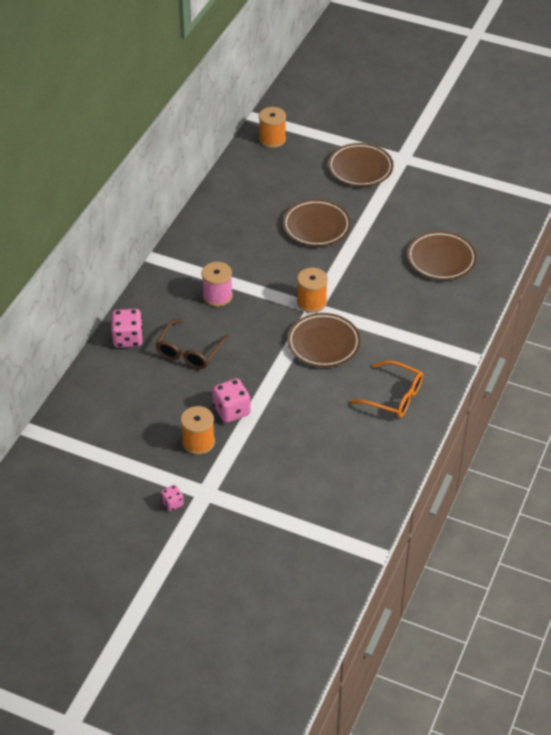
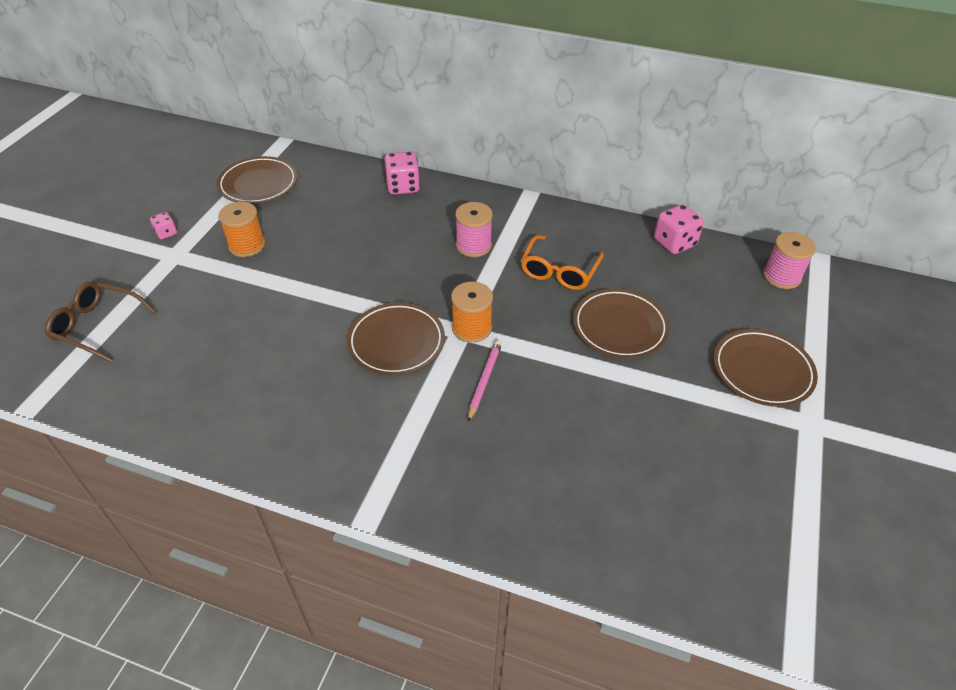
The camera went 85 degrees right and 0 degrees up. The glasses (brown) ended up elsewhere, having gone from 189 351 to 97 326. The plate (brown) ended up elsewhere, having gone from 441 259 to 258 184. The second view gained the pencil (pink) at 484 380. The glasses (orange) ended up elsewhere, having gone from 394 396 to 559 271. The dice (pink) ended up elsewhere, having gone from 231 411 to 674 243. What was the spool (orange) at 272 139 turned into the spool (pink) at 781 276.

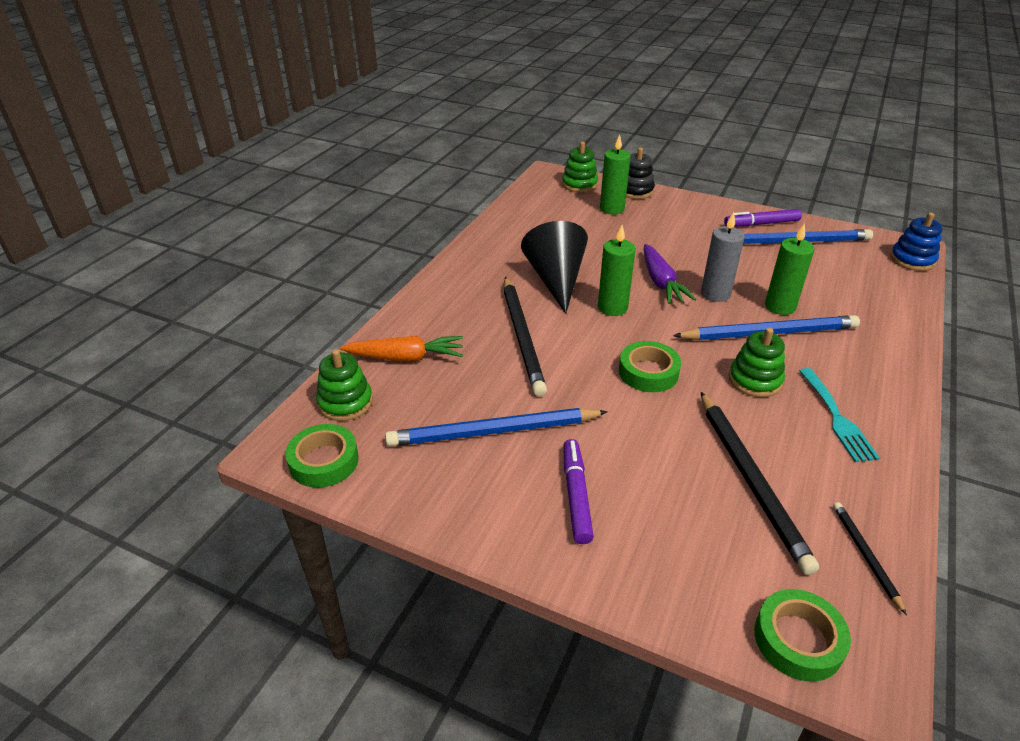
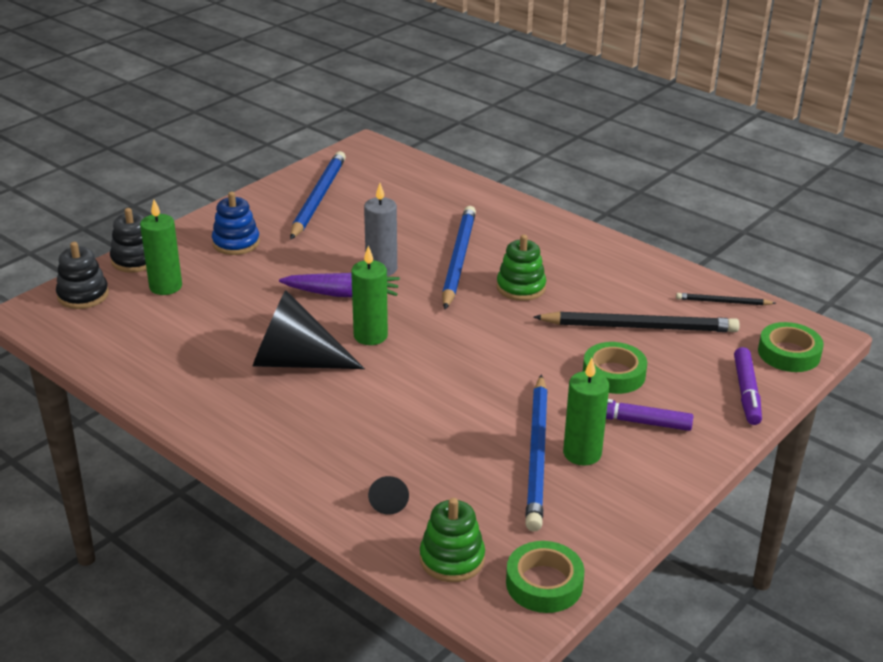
The camera went 75 degrees left and 5 degrees down. What was the stacking toy (green) at 579 184 turned into the stacking toy (black) at 83 295. The stacking toy (blue) ended up elsewhere, having gone from 912 260 to 236 243. Where the carrot (orange) stood at 406 357, the cone (black) came to stand at 389 500. The candle (green) ended up elsewhere, having gone from 780 306 to 582 453. The tape (green) ended up elsewhere, having gone from 648 372 to 613 374. The marker (purple) ended up elsewhere, having gone from 762 224 to 746 392. The second view lost the pencil (black) at 522 337. The second view lost the fork (turquoise) at 837 418.

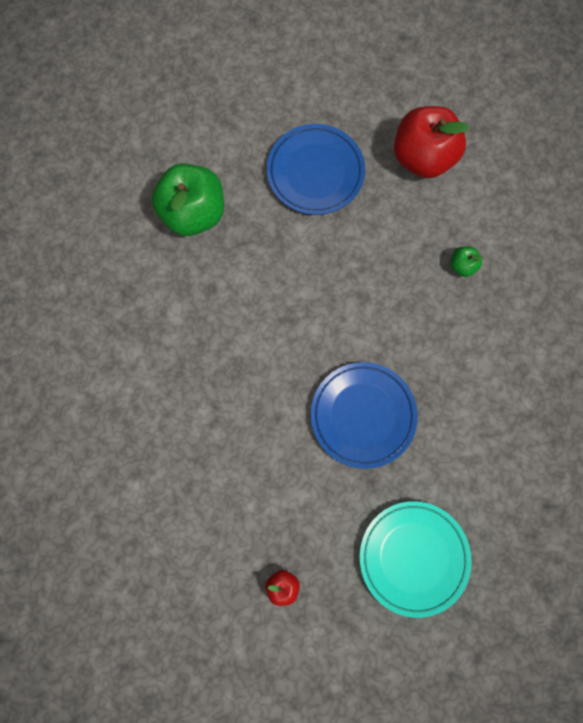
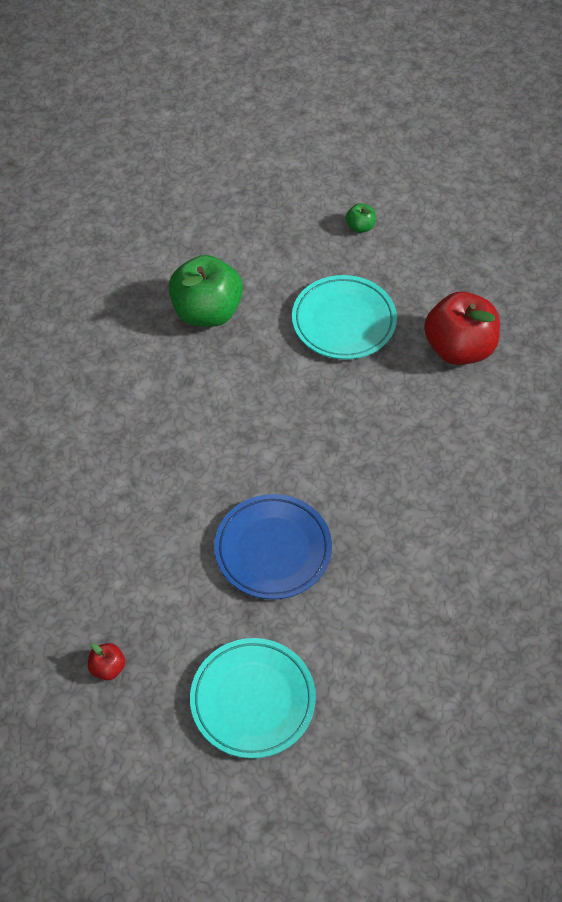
The camera went 25 degrees right and 20 degrees down. What was the plate (blue) at 315 172 turned into the plate (turquoise) at 343 321. The apple (green) ended up elsewhere, having gone from 462 266 to 360 227.

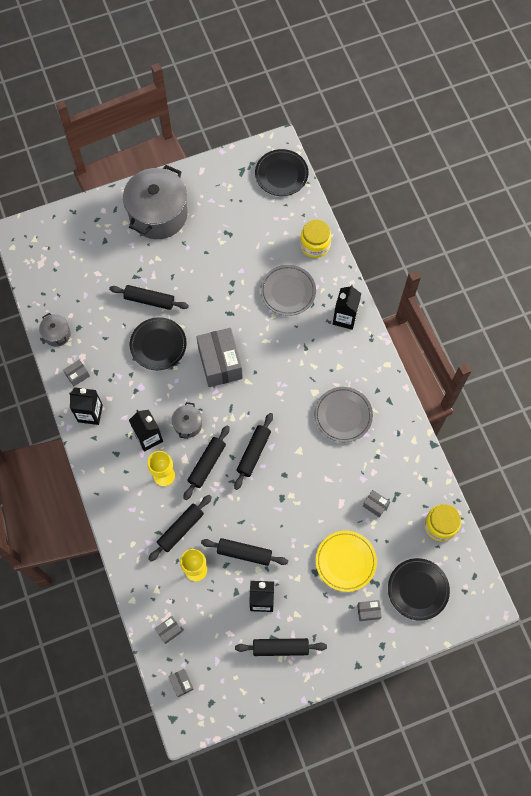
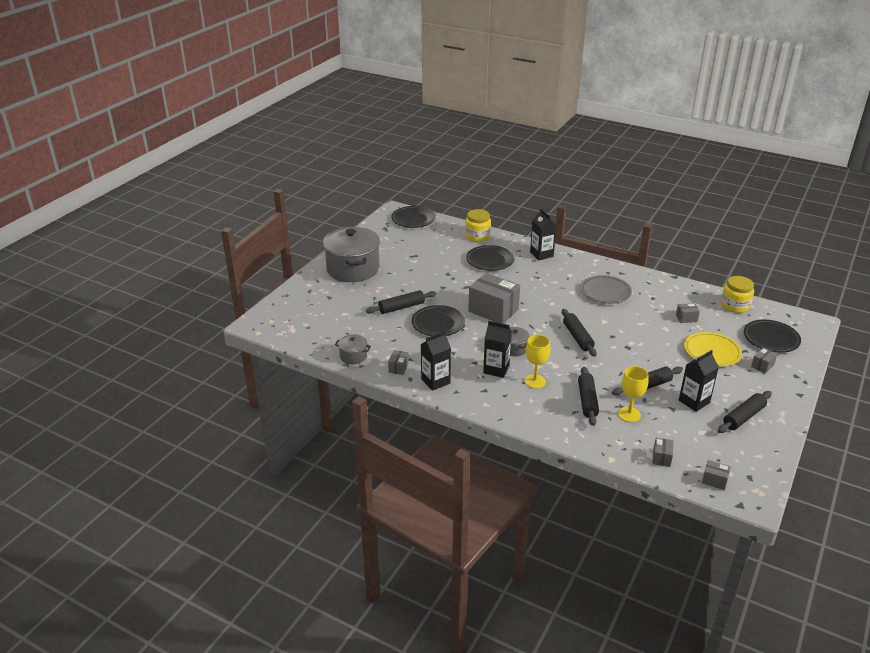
The camera went 40 degrees left and 35 degrees down. What was the plate (grey) at 288 292 turned into the plate (black) at 490 261. The second view lost the rolling pin (black) at 207 464.

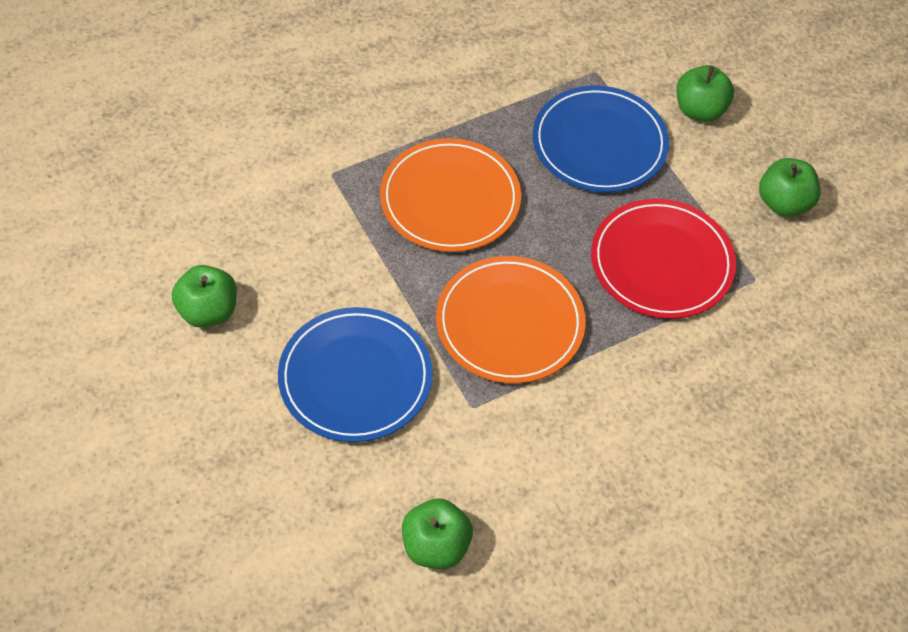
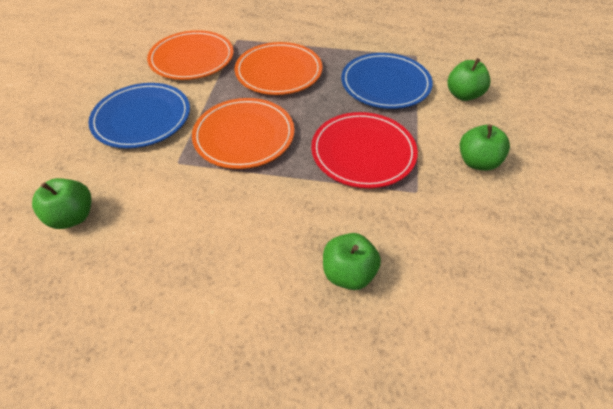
The camera went 40 degrees right and 5 degrees down. The second view gained the plate (orange) at 192 58. The apple (green) ended up elsewhere, having gone from 208 311 to 348 273.

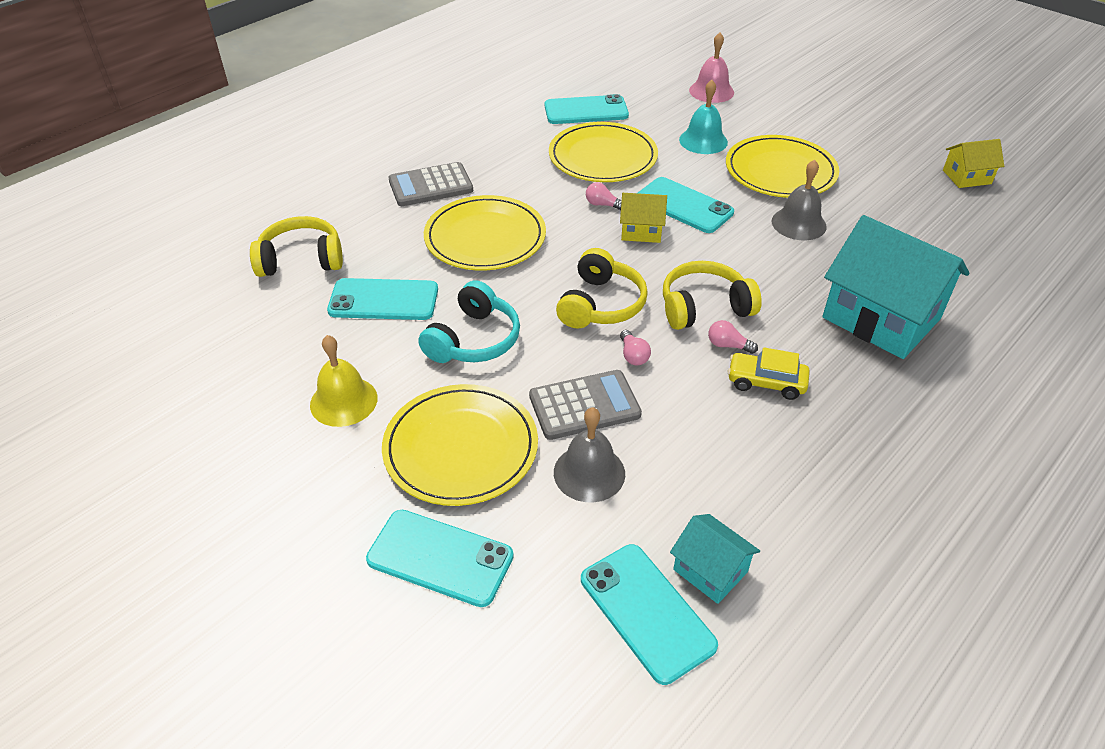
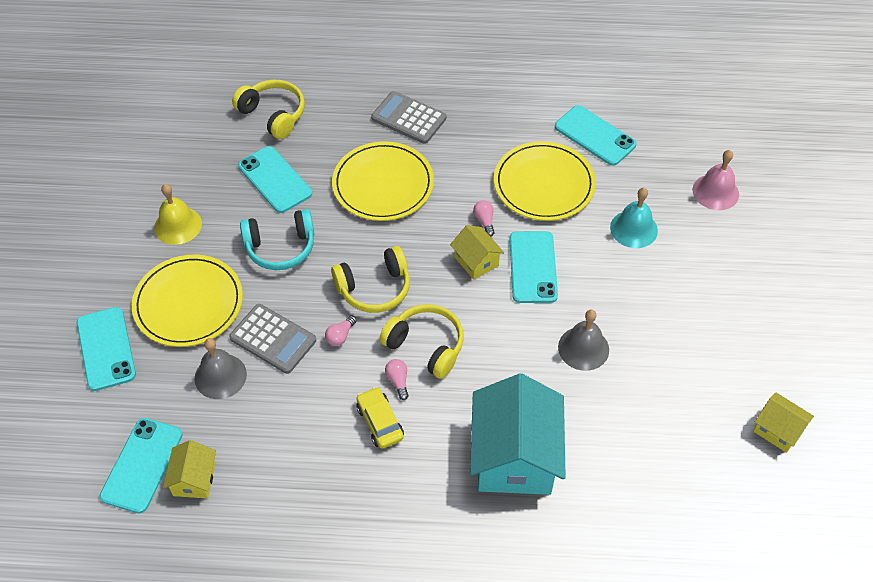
The camera went 50 degrees right and 10 degrees up. What was the house (turquoise) at 710 570 turned into the house (yellow) at 194 479. The second view lost the plate (yellow) at 780 171.

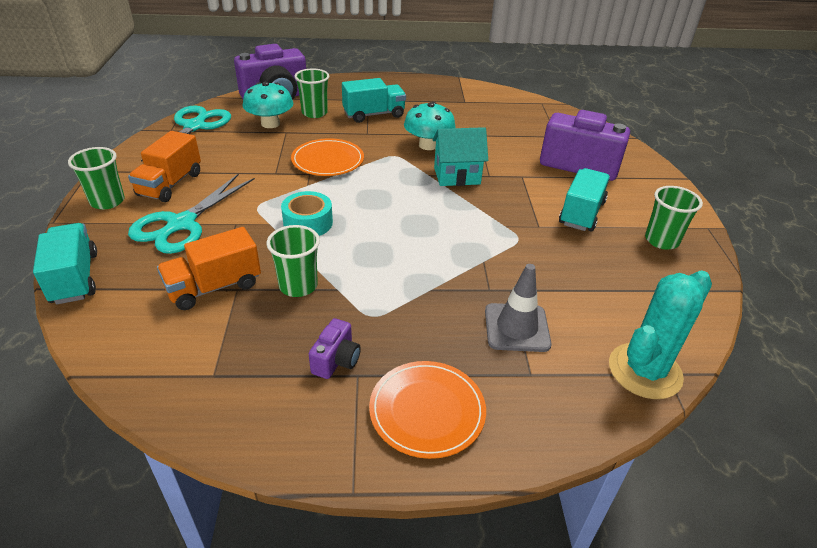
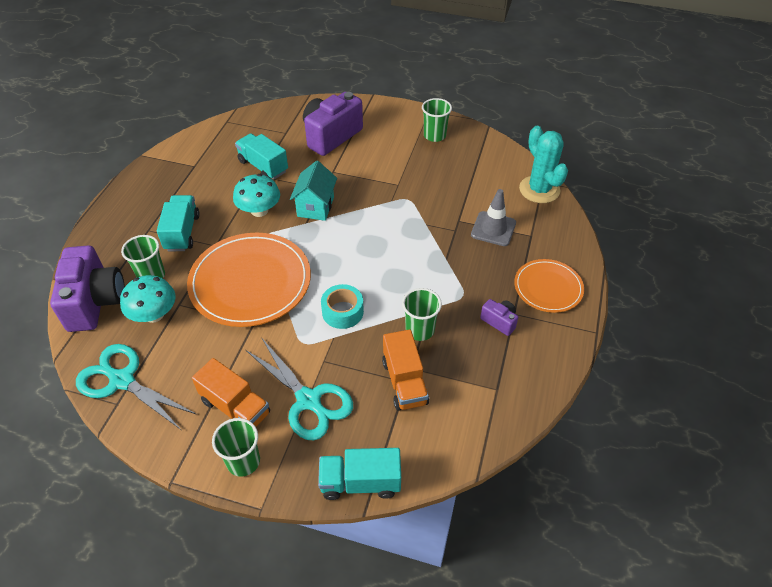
The camera went 70 degrees left and 10 degrees up. The size of the plate (orange) at 328 160 changed by a factor of 1.78. The truck (turquoise) ended up elsewhere, having gone from 581 213 to 263 166.

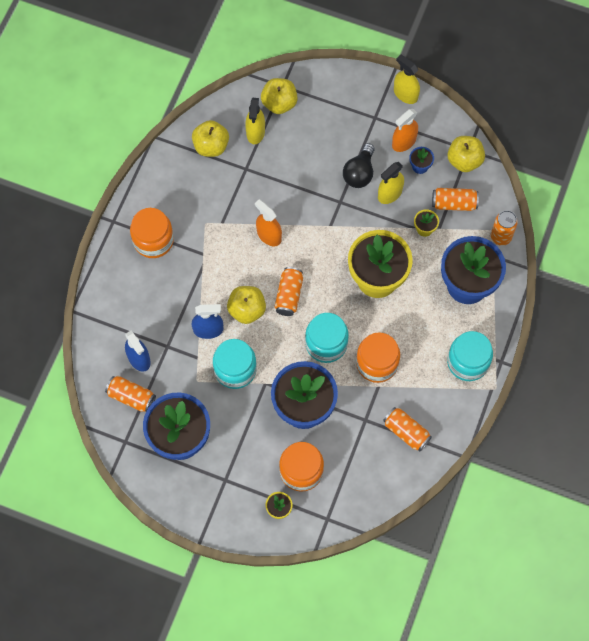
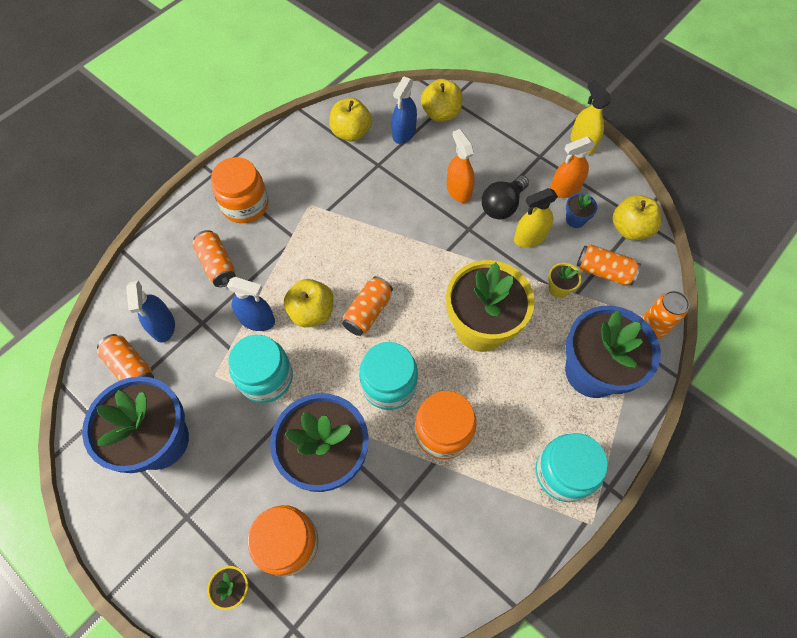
The camera went 20 degrees right and 5 degrees down. The can (orange) ended up elsewhere, having gone from 406 432 to 217 265. What was the spray bottle (yellow) at 255 132 turned into the spray bottle (blue) at 404 133. The spray bottle (orange) ended up elsewhere, having gone from 269 235 to 458 190.

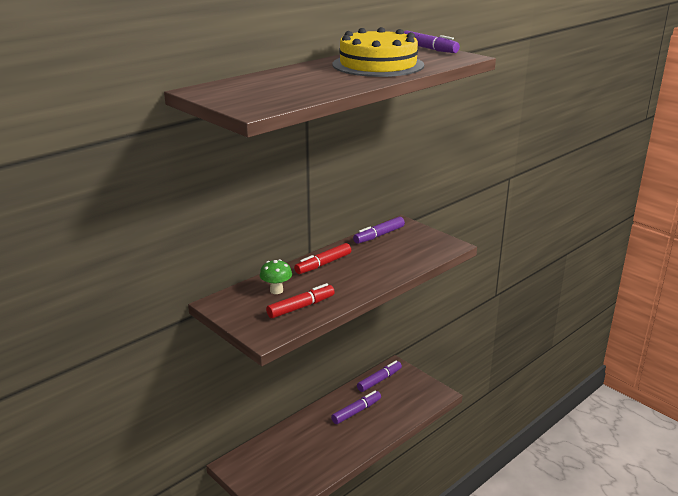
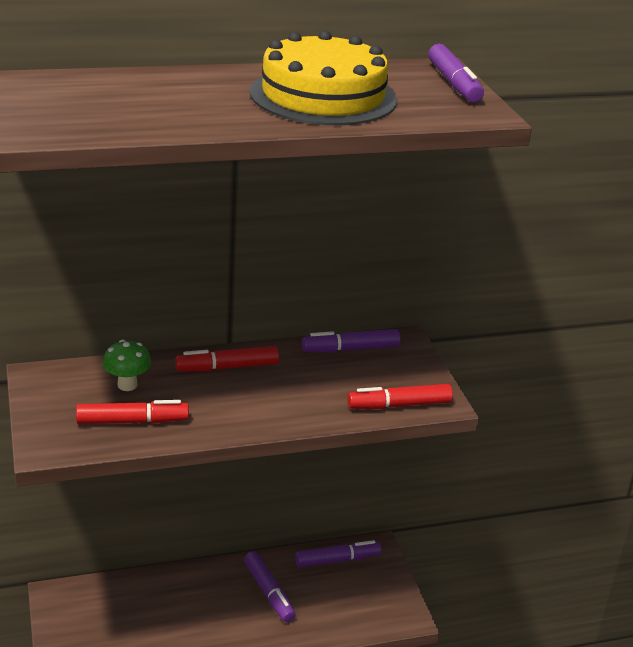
The camera went 25 degrees right and 5 degrees up. The marker (purple) at 356 411 ended up facing another way, 75 degrees clockwise from before. The second view gained the marker (red) at 399 405.

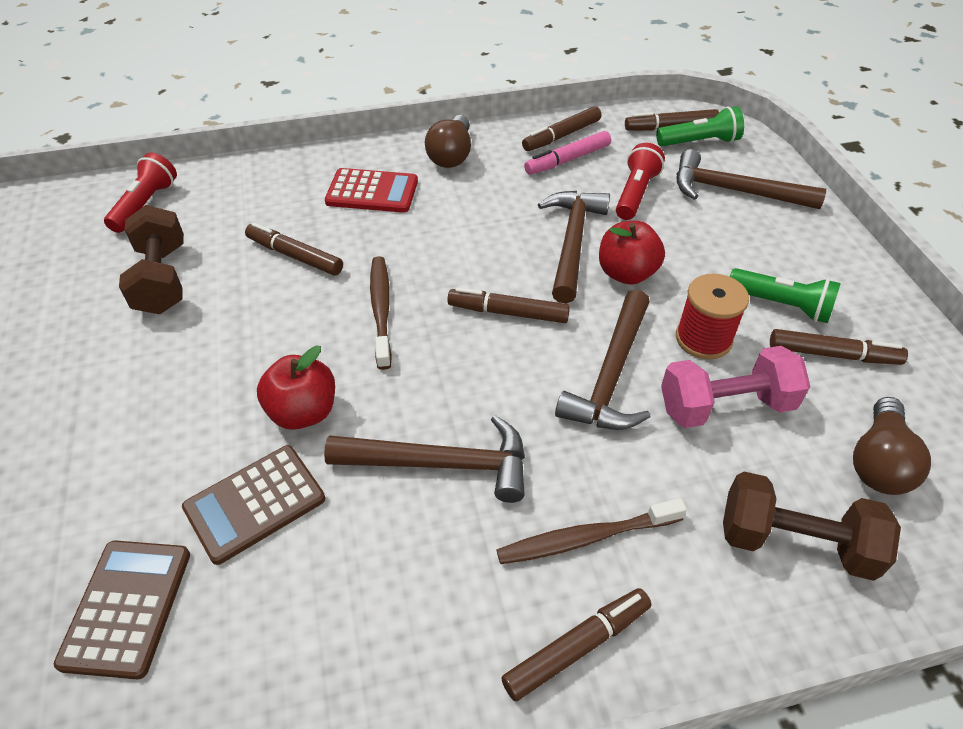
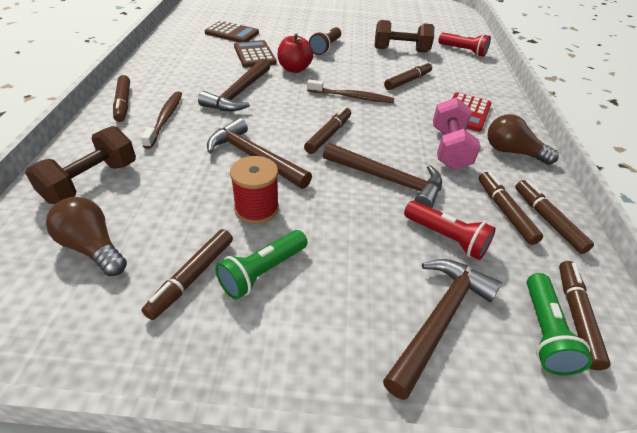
The camera went 105 degrees right and 5 degrees down. The second view gained the flashlight (brown) at 325 48. The dumbbell (pink) ended up elsewhere, having gone from 725 406 to 449 148. What was the marker (pink) at 567 160 turned into the marker (brown) at 505 211. The second view lost the apple (red) at 626 273.

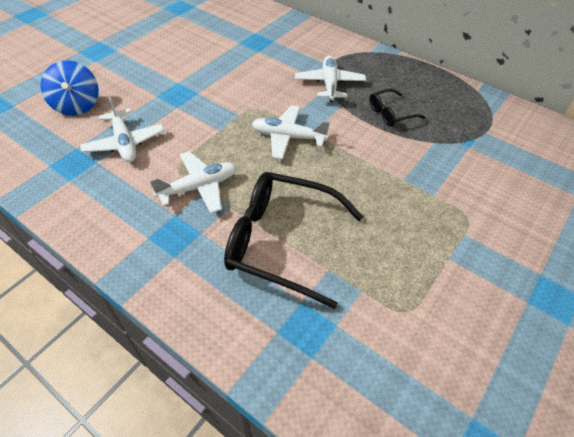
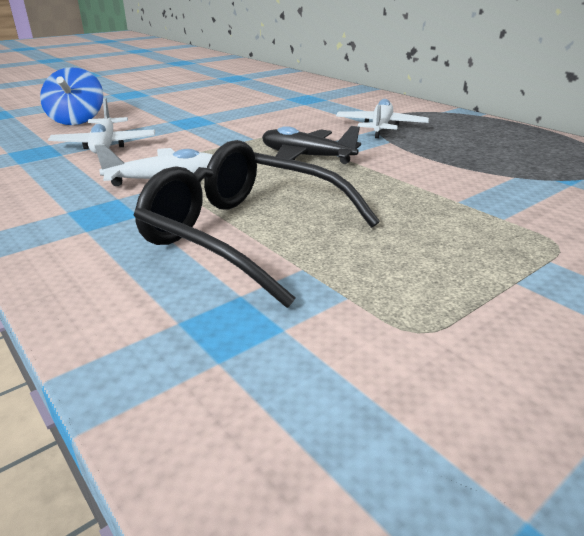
The camera went 15 degrees right and 20 degrees down. What was the plane (white) at 288 137 turned into the plane (black) at 306 157. The second view lost the glasses (black) at 390 113.

